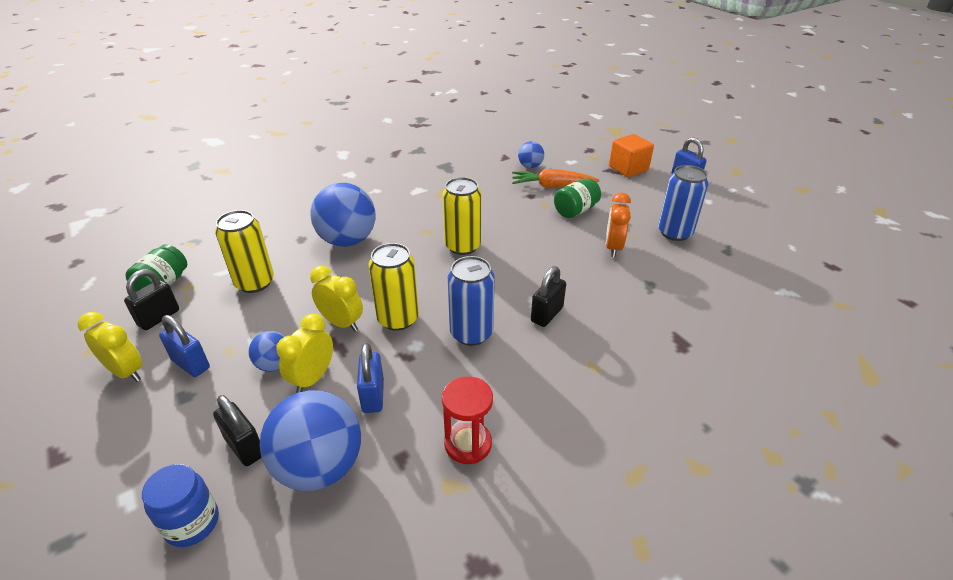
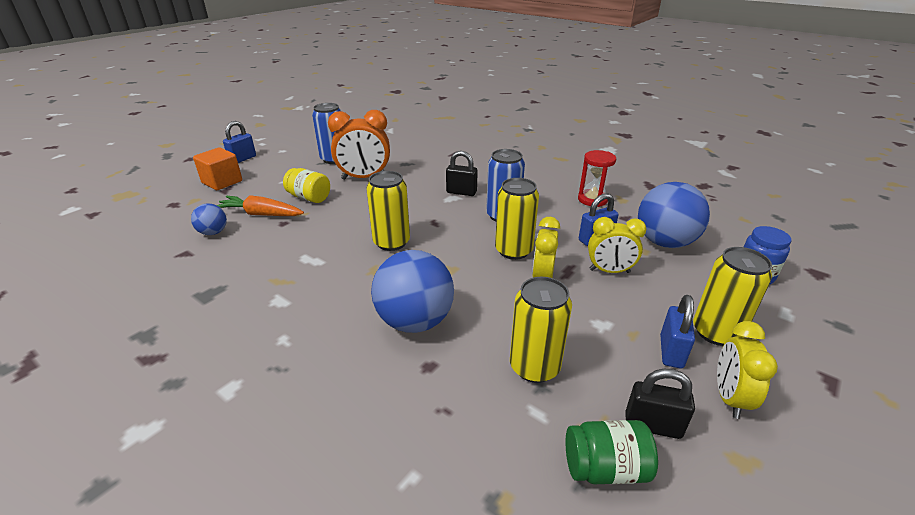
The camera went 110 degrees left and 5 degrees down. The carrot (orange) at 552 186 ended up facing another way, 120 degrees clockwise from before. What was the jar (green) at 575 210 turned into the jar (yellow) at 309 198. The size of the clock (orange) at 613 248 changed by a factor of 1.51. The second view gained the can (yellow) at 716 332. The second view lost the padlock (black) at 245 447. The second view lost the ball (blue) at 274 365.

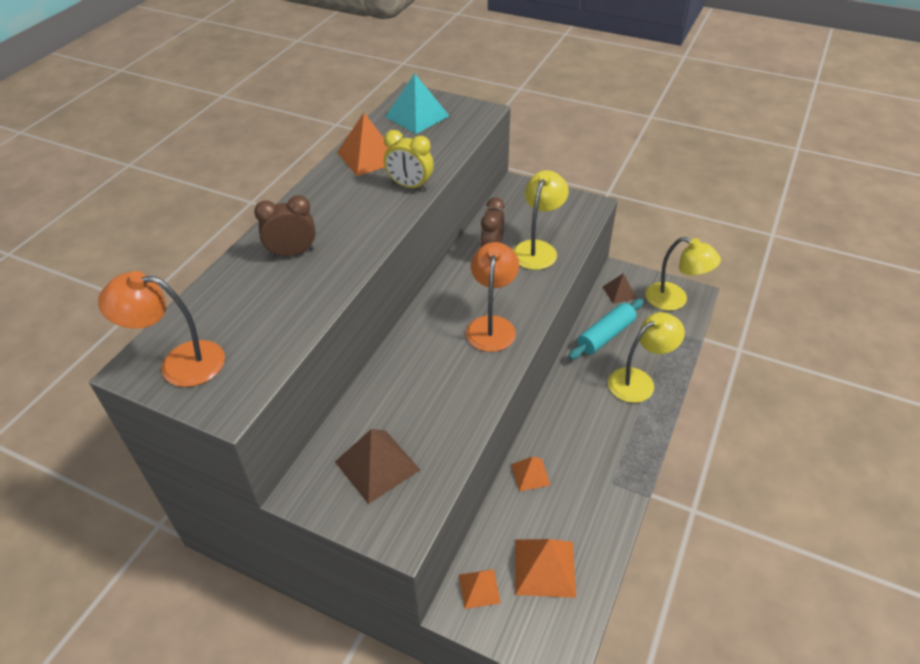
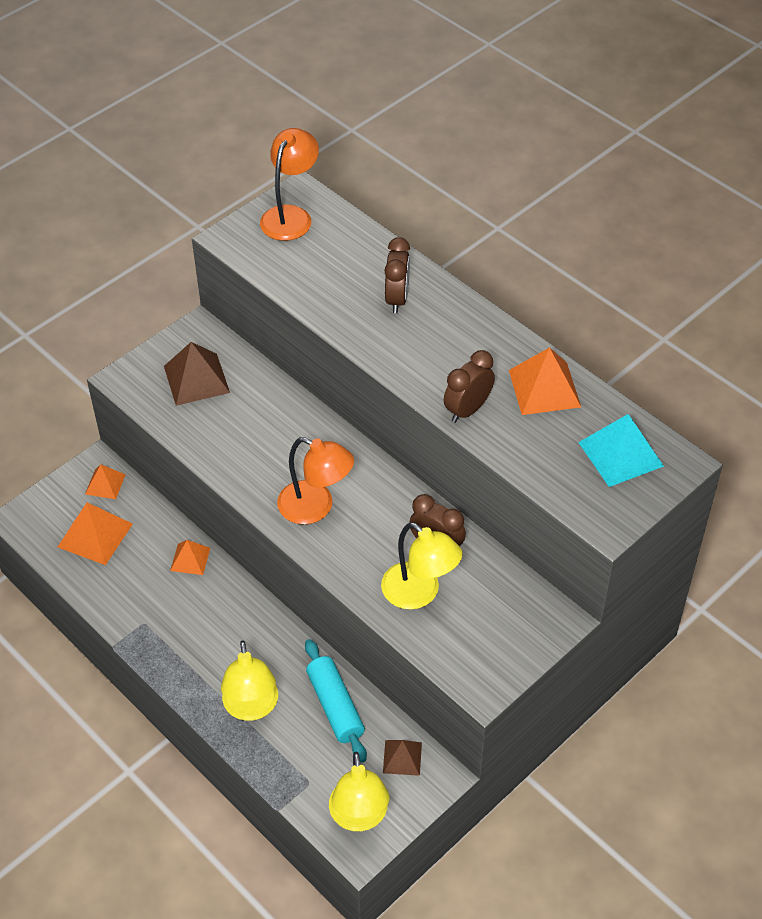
The camera went 110 degrees right and 5 degrees up. The lamp (yellow) at 674 300 ended up facing another way, 60 degrees counterclockwise from before. What was the clock (yellow) at 410 186 turned into the clock (brown) at 467 410.

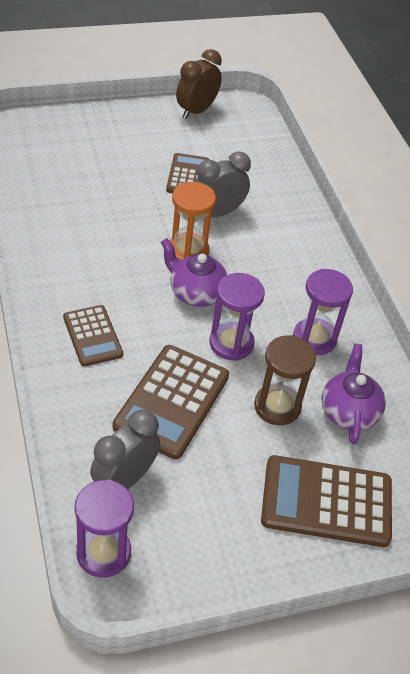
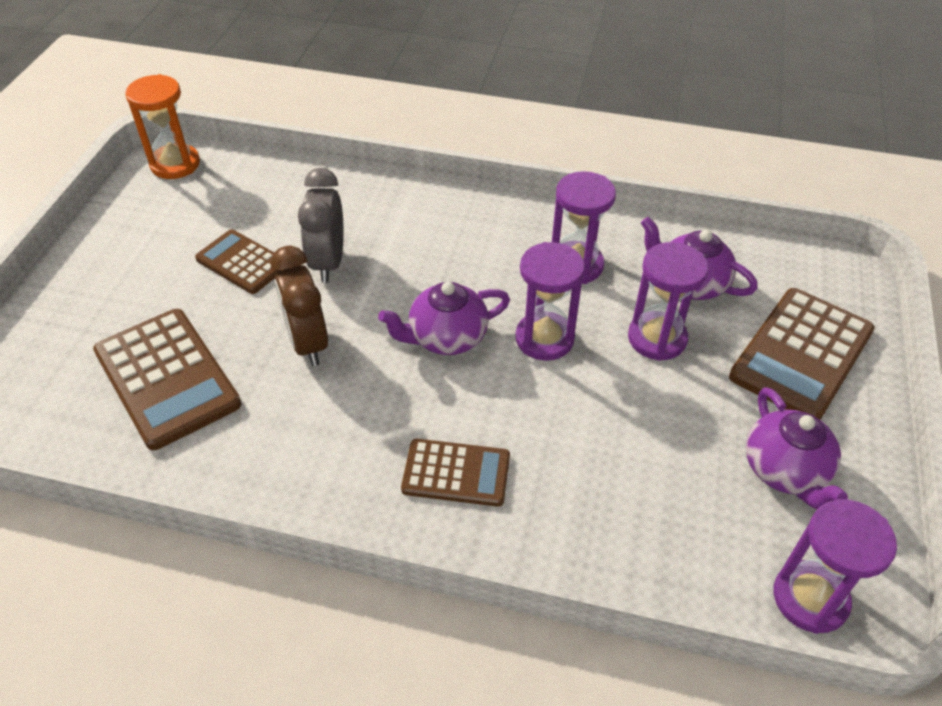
The camera went 55 degrees left and 0 degrees up. The calculator (brown) ended up elsewhere, having gone from 171 401 to 166 378. The hourglass (orange) ended up elsewhere, having gone from 188 251 to 175 164. The clock (brown) ended up elsewhere, having gone from 196 111 to 307 343. What was the hourglass (brown) at 277 406 turned into the hourglass (purple) at 657 338. The second view gained the teapot (purple) at 785 471. The second view lost the clock (grey) at 124 480.

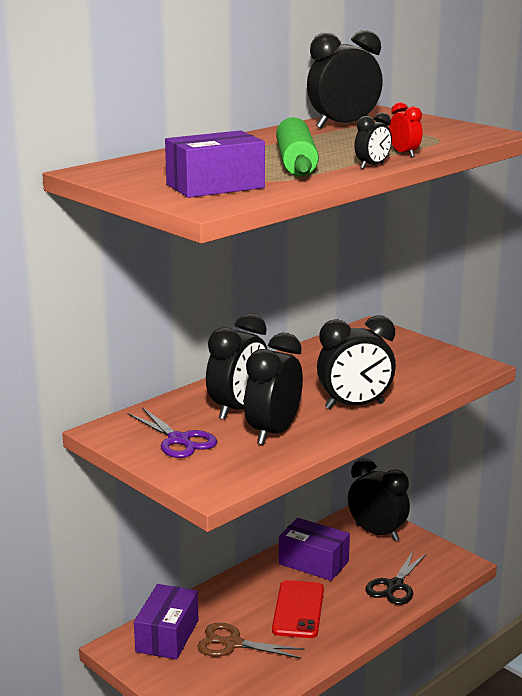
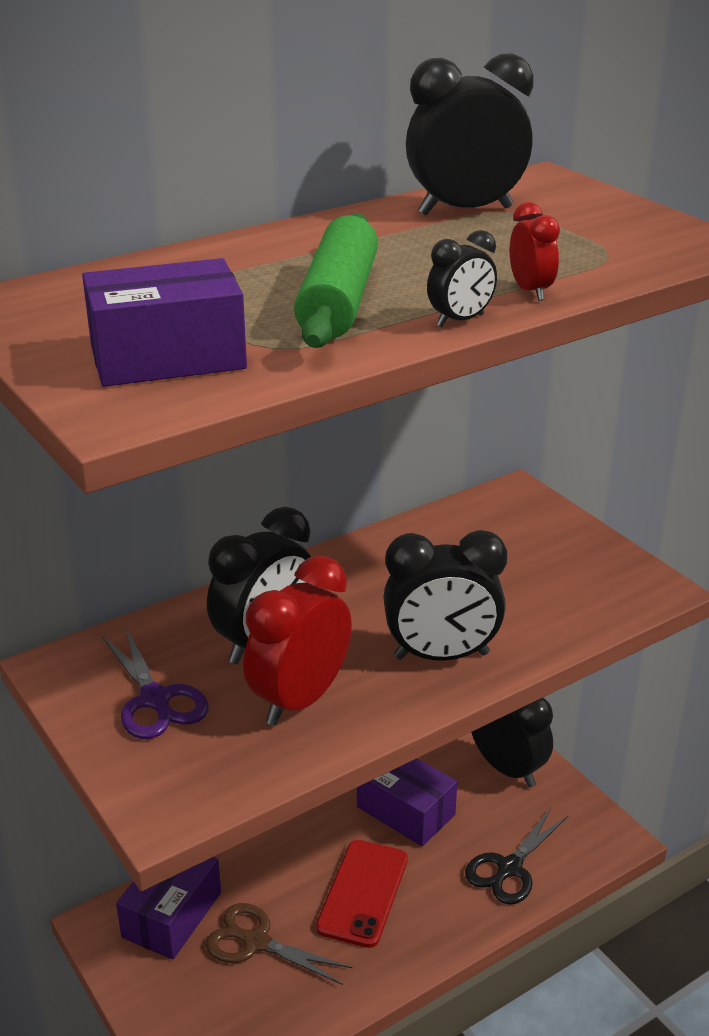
The camera went 10 degrees right and 10 degrees up. What was the clock (black) at 273 433 turned into the clock (red) at 300 700.

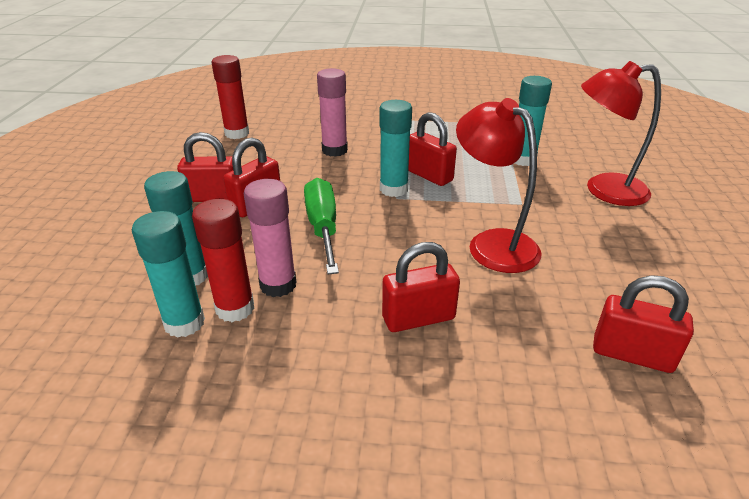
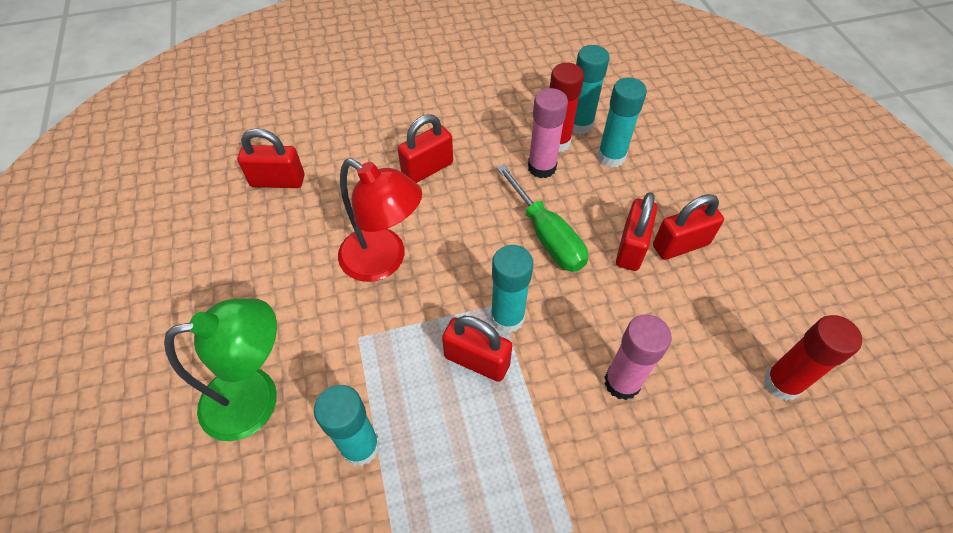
The camera went 160 degrees right and 20 degrees up. What was the lamp (red) at 604 190 turned into the lamp (green) at 256 398.

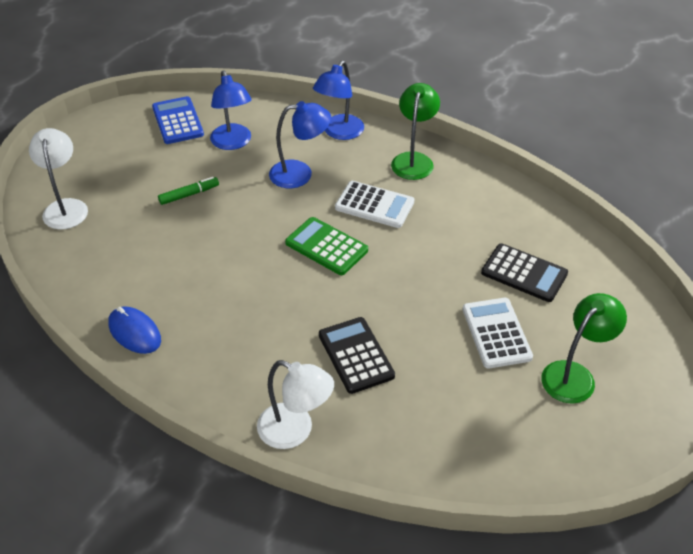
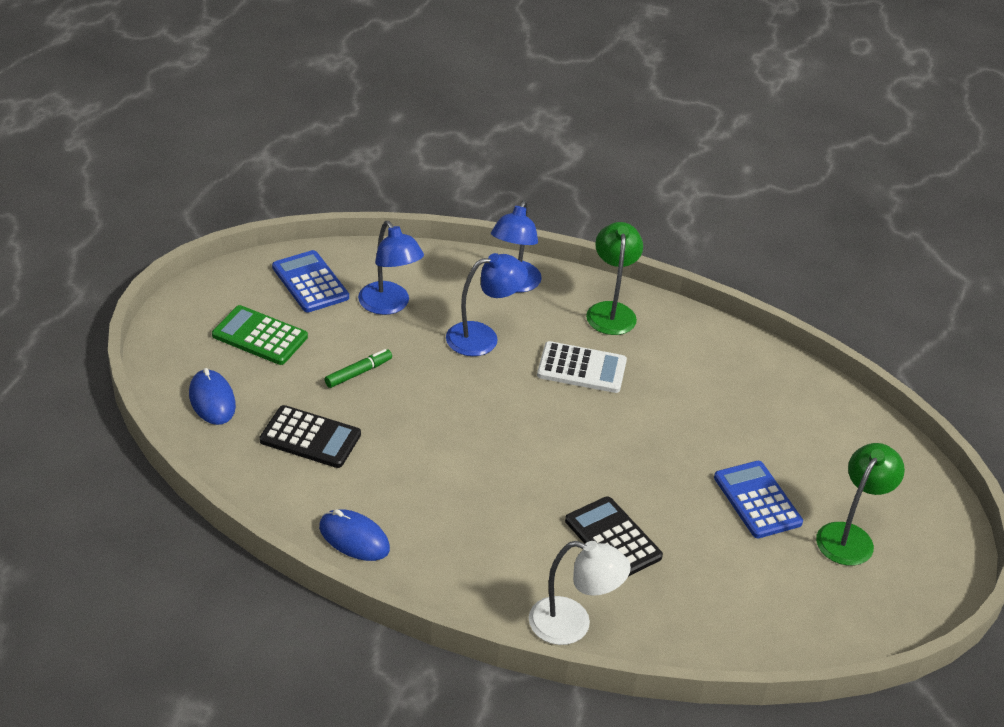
The camera went 15 degrees left and 5 degrees down. Where the lamp (white) stood at 65 207, the mouse (blue) came to stand at 212 400. The calculator (green) ended up elsewhere, having gone from 326 247 to 259 336. The calculator (black) ended up elsewhere, having gone from 524 273 to 310 437. What was the calculator (white) at 496 333 turned into the calculator (blue) at 757 500.

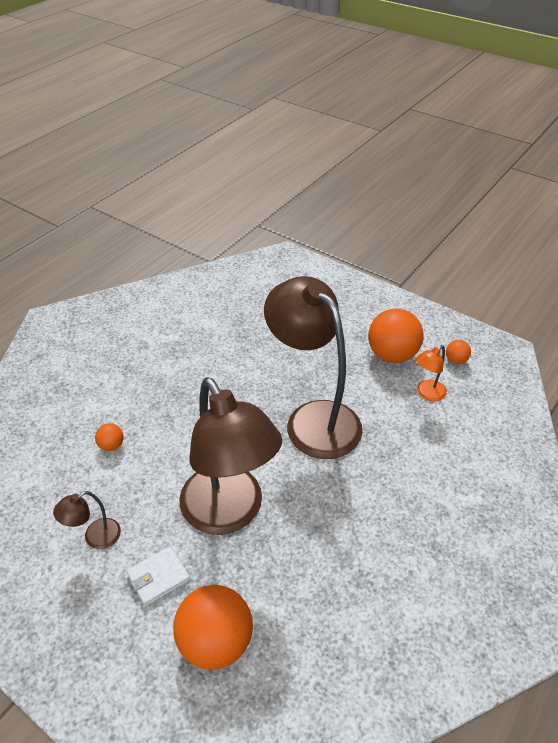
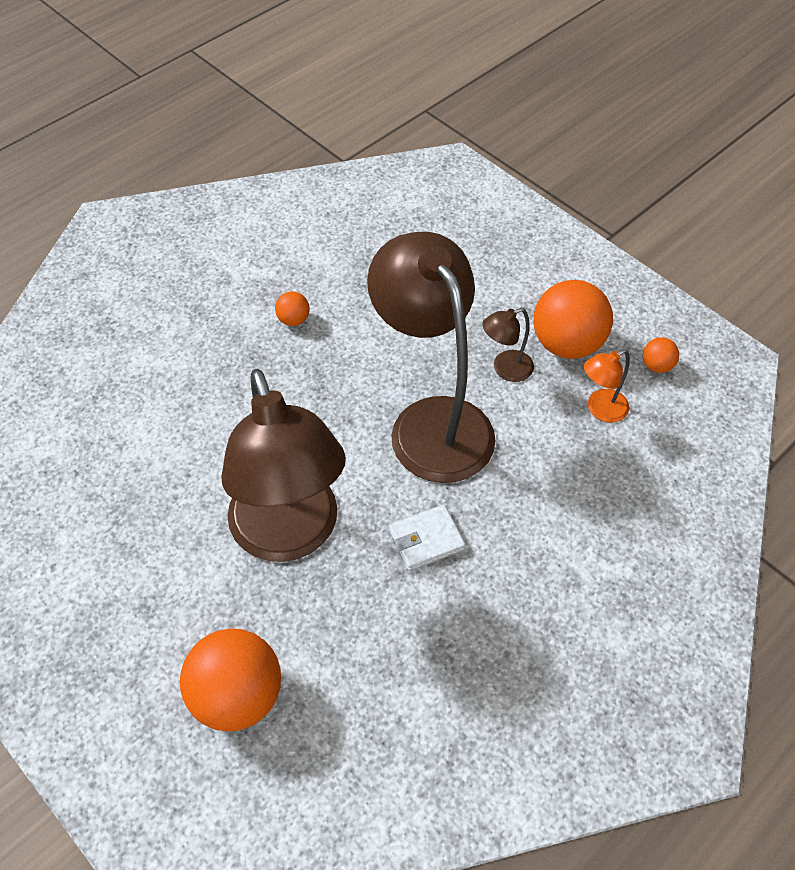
The camera went 10 degrees right and 10 degrees up. The ball (orange) ended up elsewhere, having gone from 111 445 to 293 320. The wallet (white) ended up elsewhere, having gone from 159 577 to 426 539. The lamp (brown) ended up elsewhere, having gone from 95 538 to 505 369.

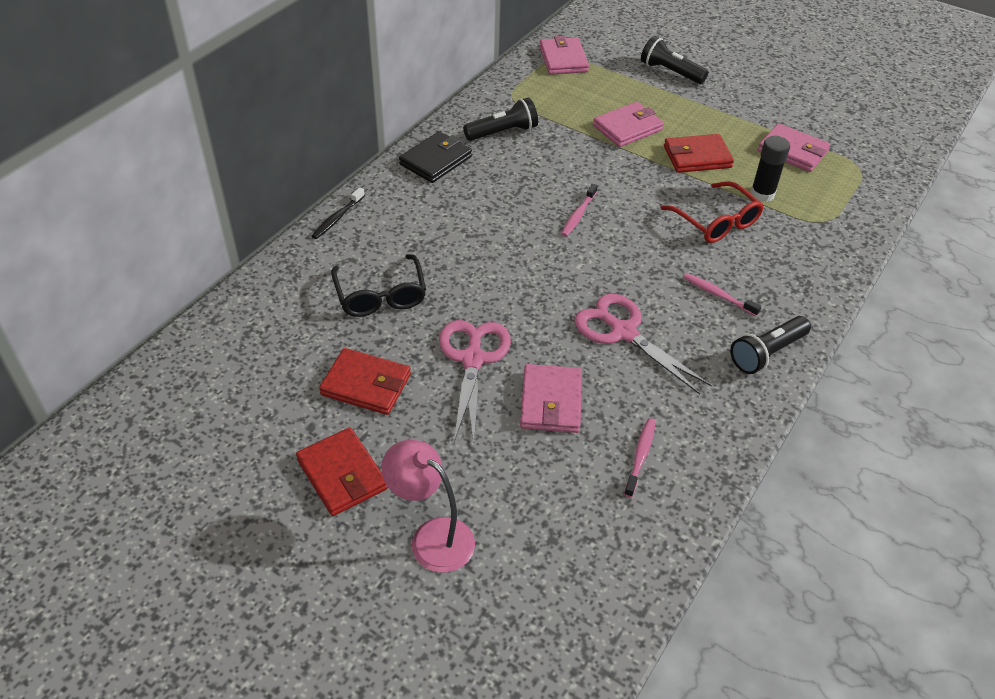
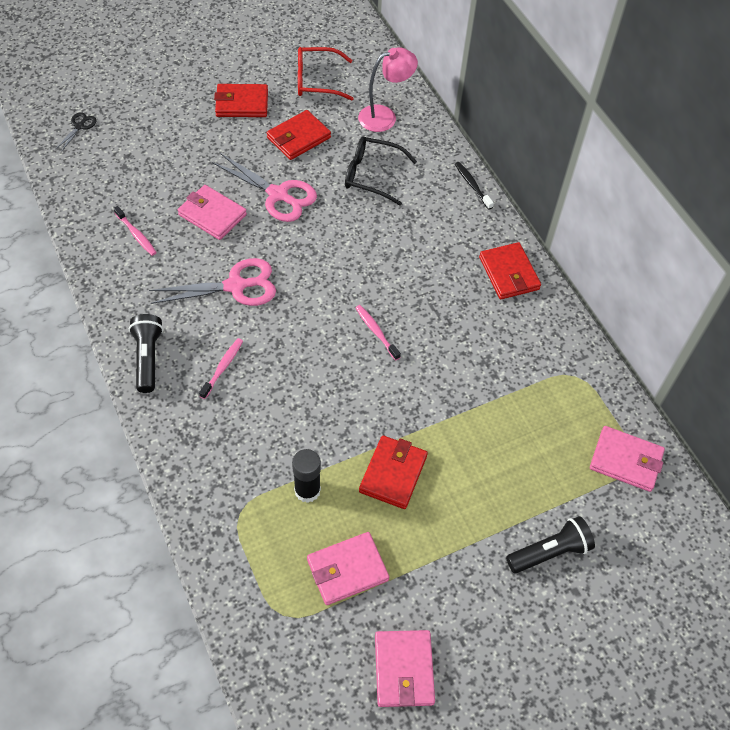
The camera went 120 degrees right and 10 degrees up. The second view gained the scissors (black) at 79 126. The toothbrush (pink) at 718 295 ended up facing another way, 45 degrees counterclockwise from before. The glasses (red) ended up elsewhere, having gone from 716 222 to 316 81. The lamp (pink) ended up elsewhere, having gone from 432 537 to 385 116. The wallet (pink) ended up elsewhere, having gone from 627 128 to 404 669. What was the wallet (black) at 435 160 turned into the wallet (red) at 509 273. The second view lost the flashlight (black) at 503 132.

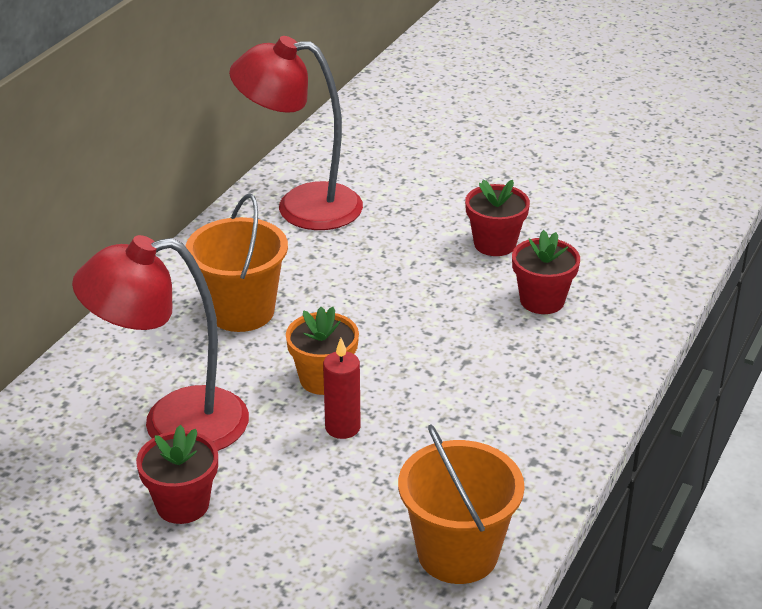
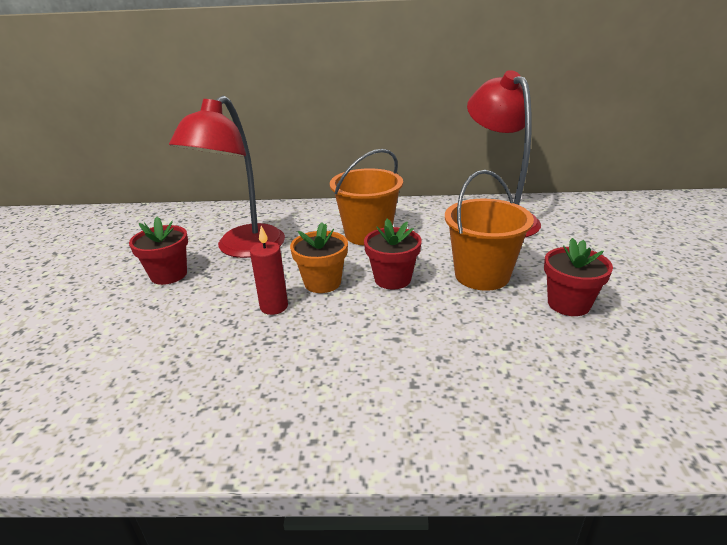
The camera went 65 degrees right and 5 degrees down. The lamp (red) at 173 424 ended up facing another way, 120 degrees counterclockwise from before. The flower pot (red) ended up elsewhere, having gone from 542 300 to 392 279. The bucket (orange) ended up elsewhere, having gone from 457 553 to 482 275.

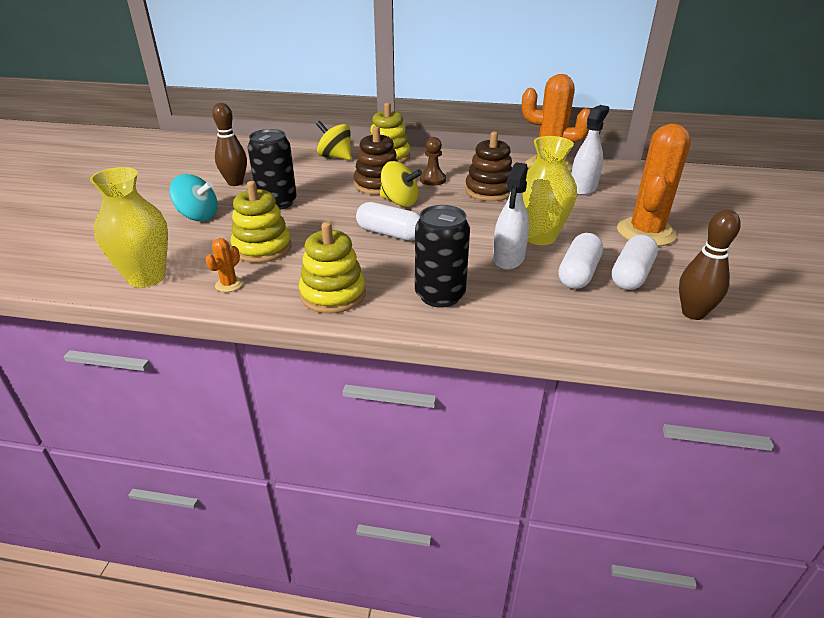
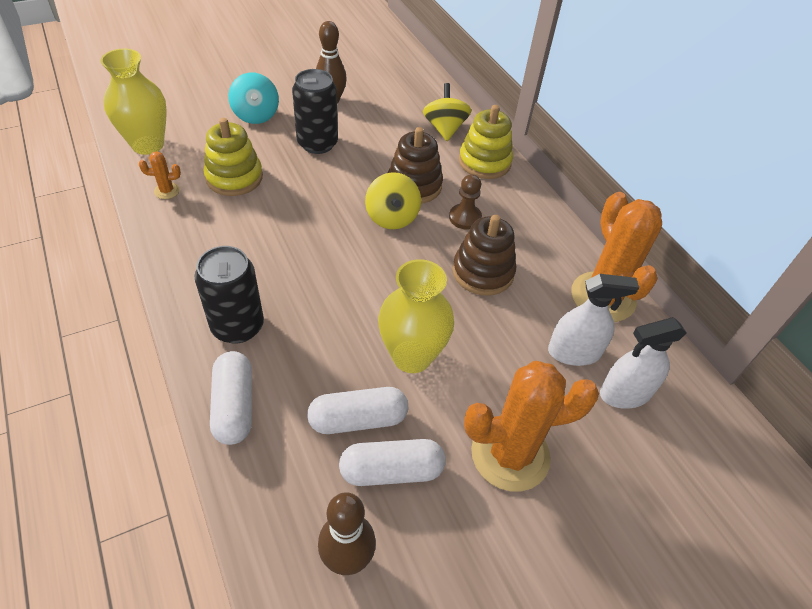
The camera went 50 degrees right and 15 degrees up. The capsule (white) ended up elsewhere, having gone from 390 234 to 234 406. The spray bottle (white) ended up elsewhere, having gone from 508 259 to 625 393. The second view lost the stacking toy (yellow) at 333 294.

